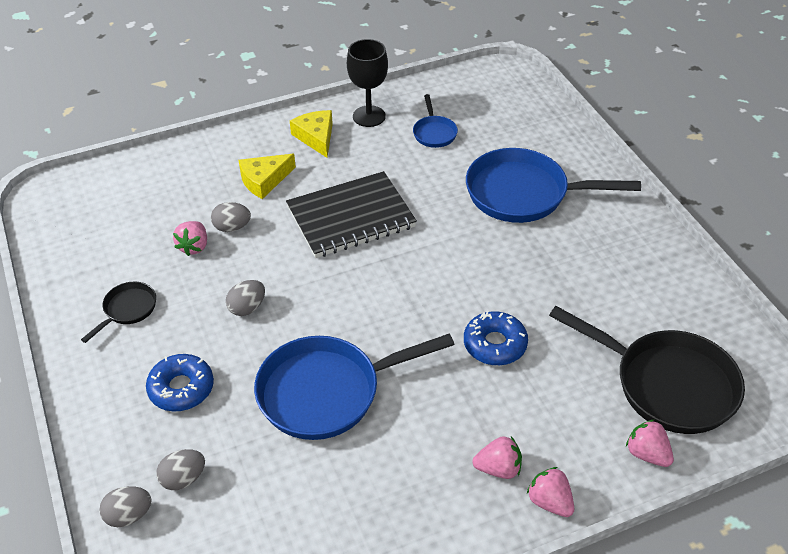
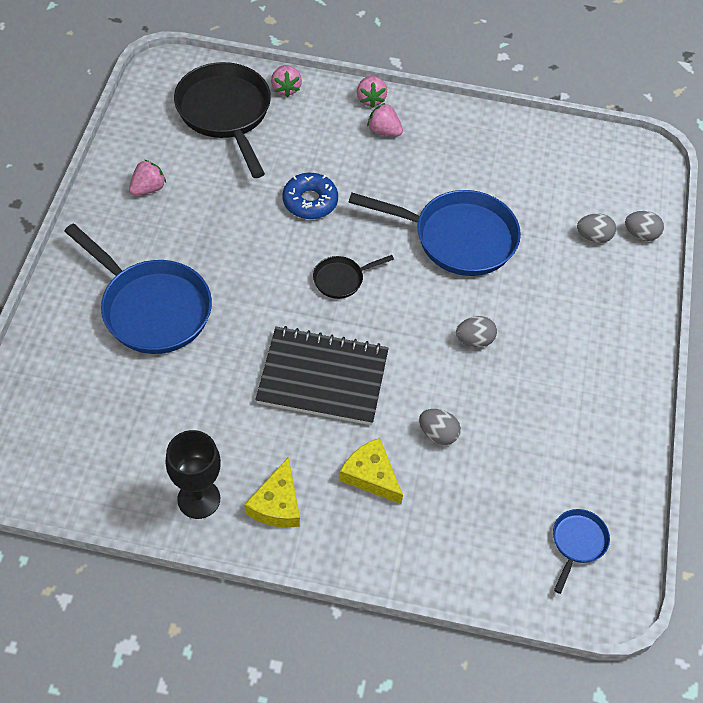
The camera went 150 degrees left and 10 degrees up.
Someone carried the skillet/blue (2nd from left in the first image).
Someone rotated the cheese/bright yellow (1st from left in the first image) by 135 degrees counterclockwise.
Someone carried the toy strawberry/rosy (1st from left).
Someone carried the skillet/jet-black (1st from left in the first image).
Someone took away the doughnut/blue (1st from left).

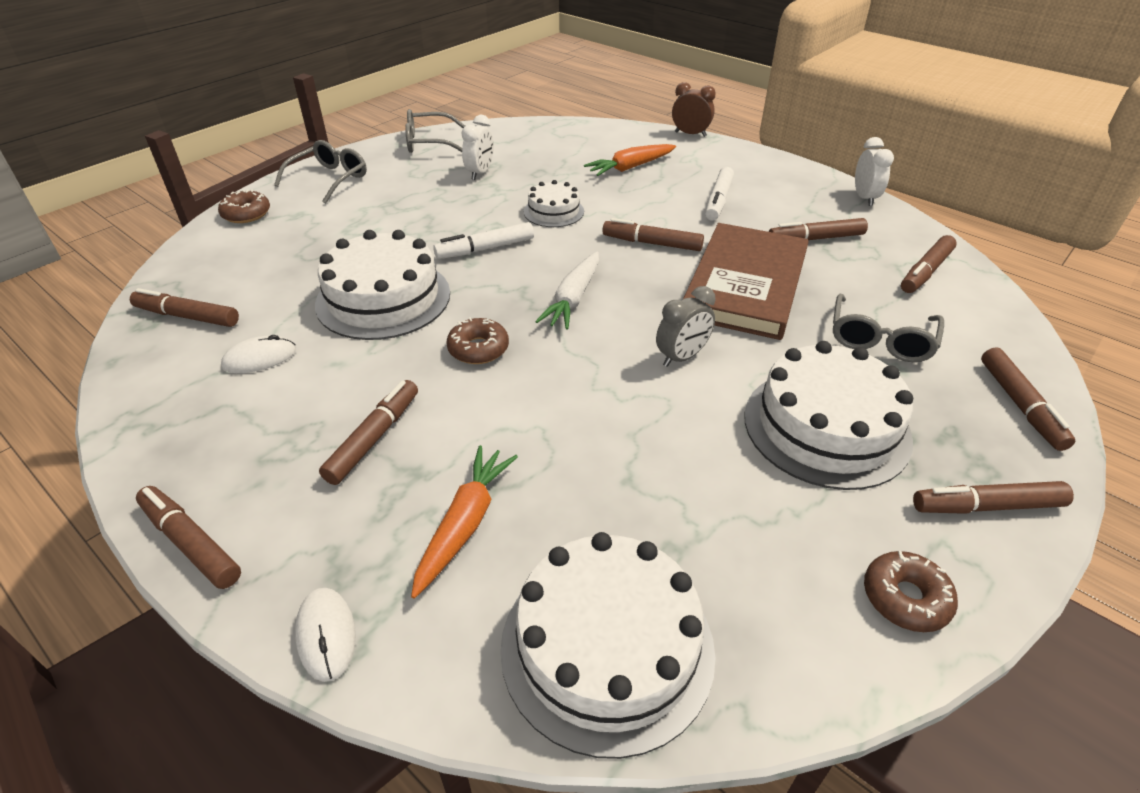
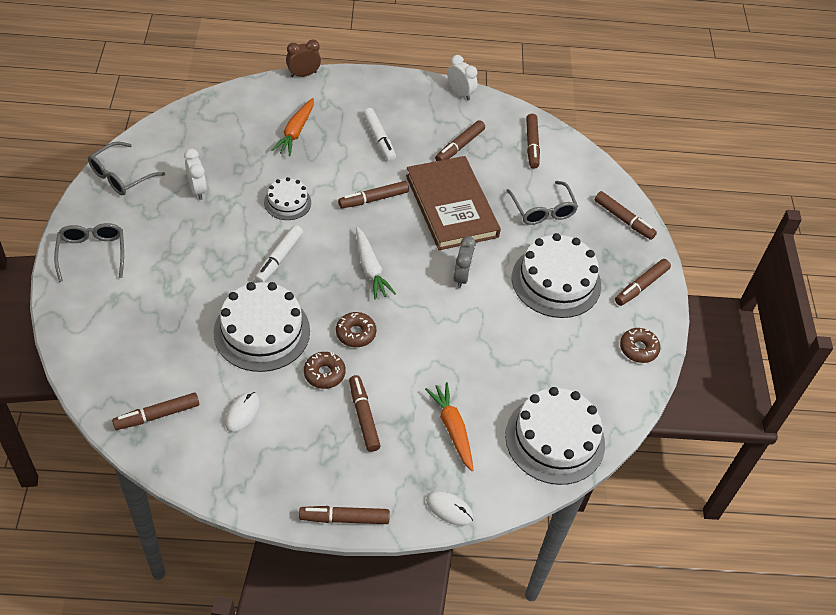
The camera went 45 degrees left and 10 degrees up.
Someone carried the doughnut/russet (1st from left).

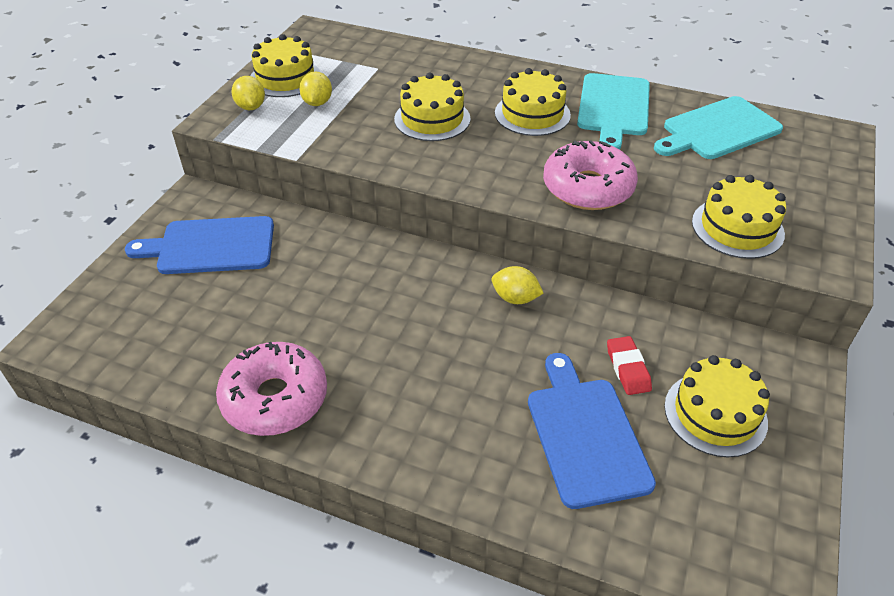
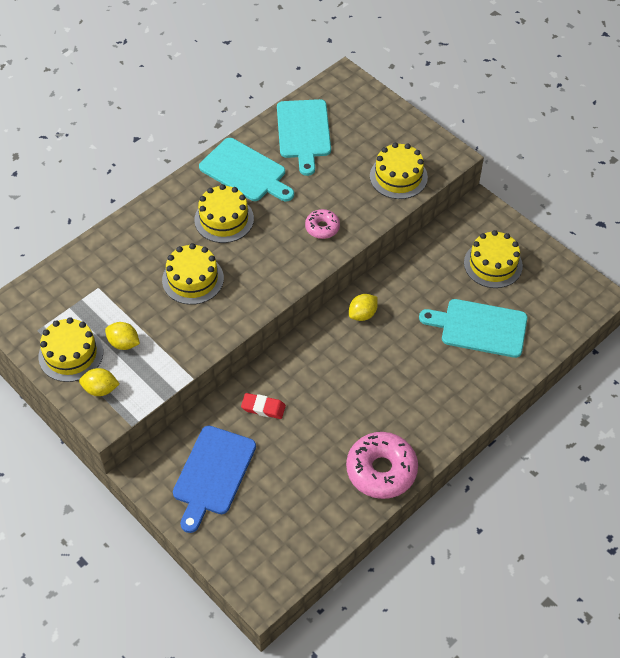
The camera went 65 degrees left and 10 degrees up.
Someone scaled the doughnut/rosy (2nd from left in the first image) by 0.54.
Someone carried the gum eraser/scarlet.
Someone repainted the chopping board/blue (2nd from left), which became the chopping board/aqua (3rd from left).

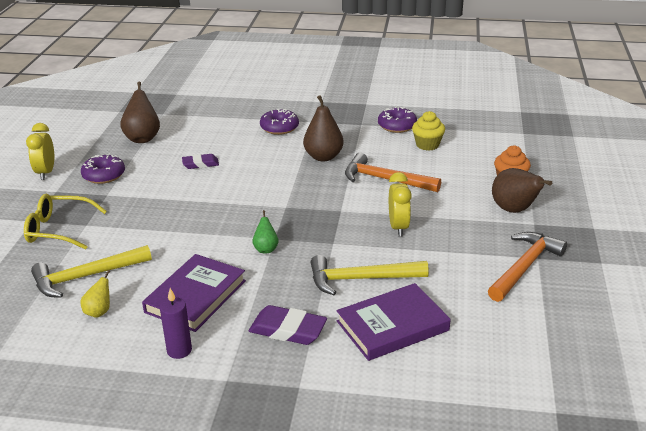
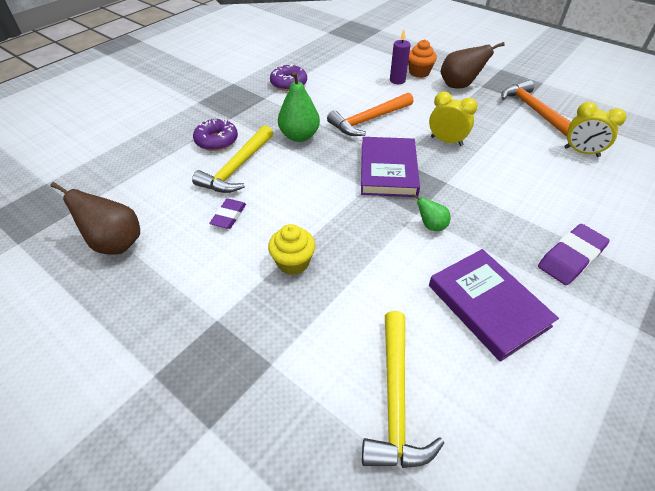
The camera went 60 degrees left and 15 degrees up.
Someone repainted the toy pear/russet (2nd from left), which became the toy pear/emerald (1st from left).
Someone carried the cupcake/bright yellow.
Someone carried the alarm clock/bright yellow (1st from left in the first image).
Someone took away the doughnut/violet (1st from left).
Someone took away the spectacles/bright yellow.
Someone carried the claw hammer/bright yellow (2nd from left in the first image).
Someone took away the toy pear/bright yellow.
Someone carried the hardcover/violet (2nd from left in the first image).
Someone carried the pillar candle/violet.

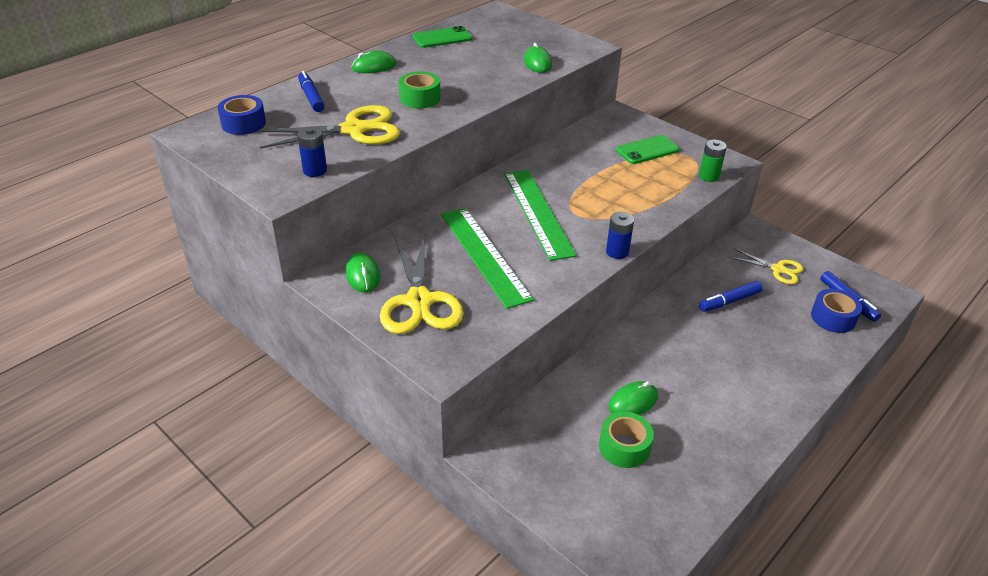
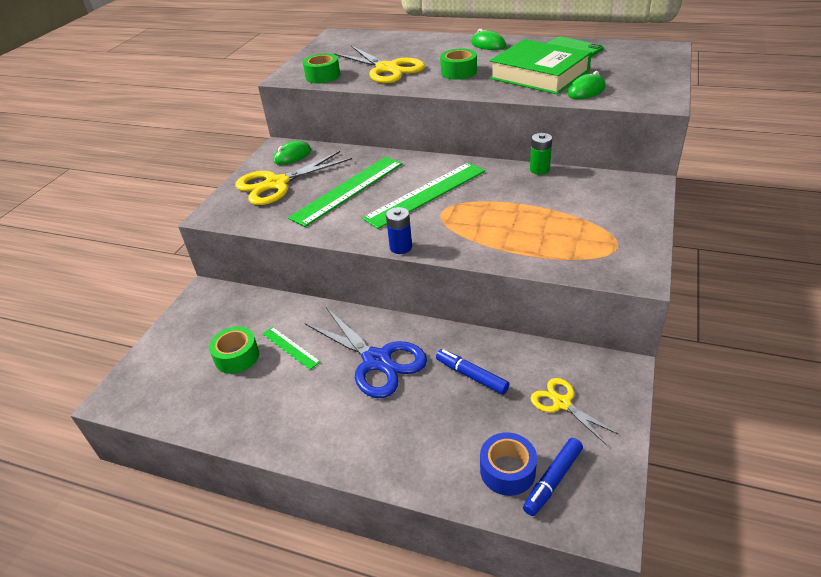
The camera went 70 degrees right and 0 degrees up.
Someone took away the marker pen/blue (1st from left).
Someone took away the tape/blue (1st from left).
Someone swapped the battery/blue (1st from left) for the tape/emerald (2nd from left).
Someone took away the phone/emerald (2nd from left).
Someone carried the battery/emerald.
Someone rotated the pair of scissors/bright yellow (3rd from left) by 135 degrees clockwise.
Someone swapped the mouse/emerald (4th from left) for the ruler/emerald (1st from left).
Someone put down the hardcover/emerald.
Someone put down the pair of scissors/blue.

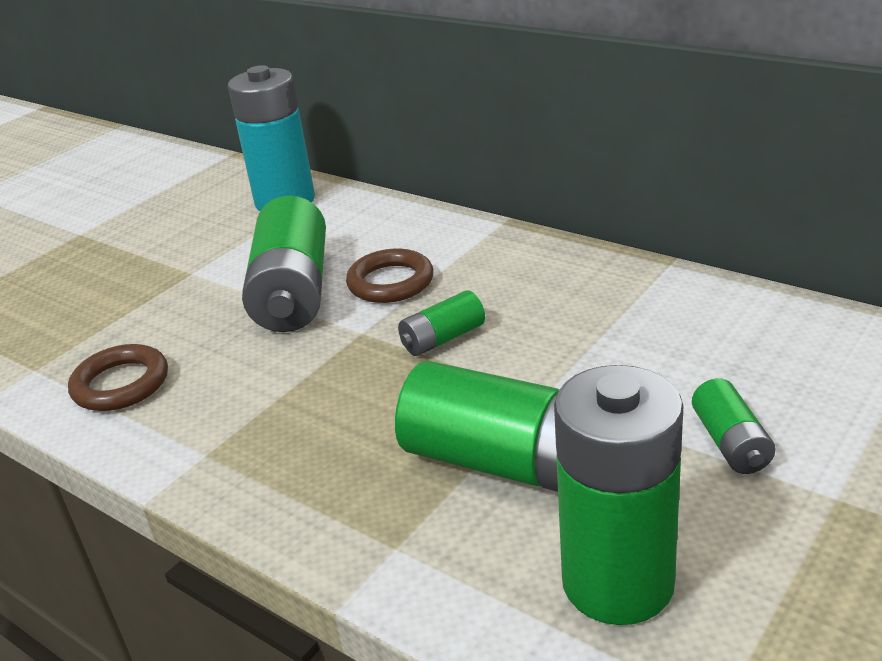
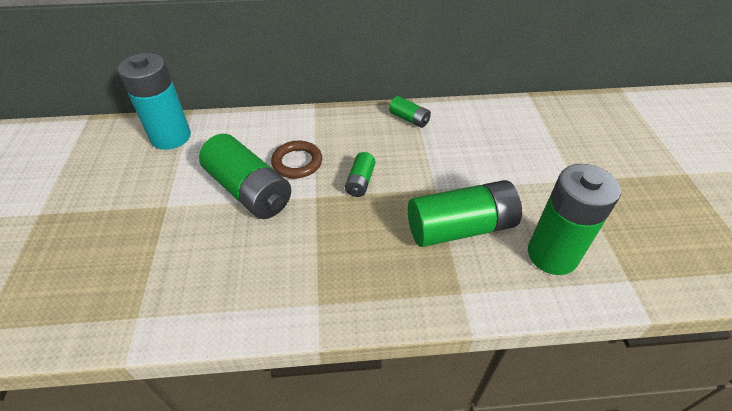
The camera went 45 degrees left and 15 degrees up.
Someone took away the hoop/russet (1st from left).
Someone carried the battery/emerald (5th from left in the first image).

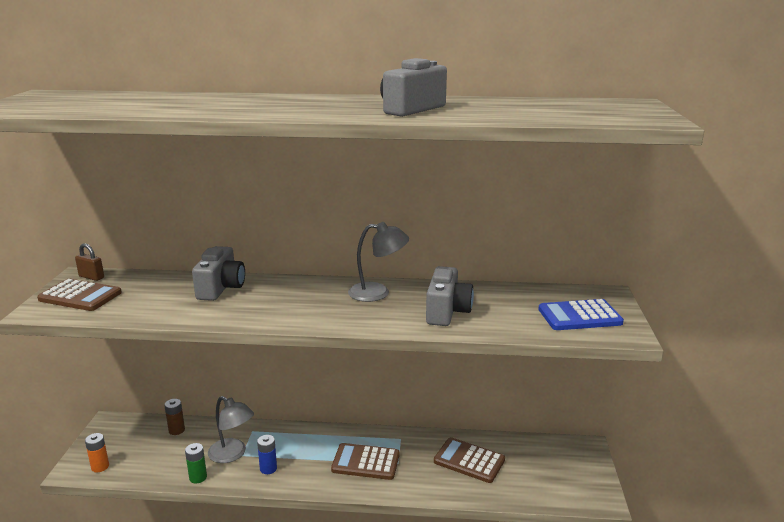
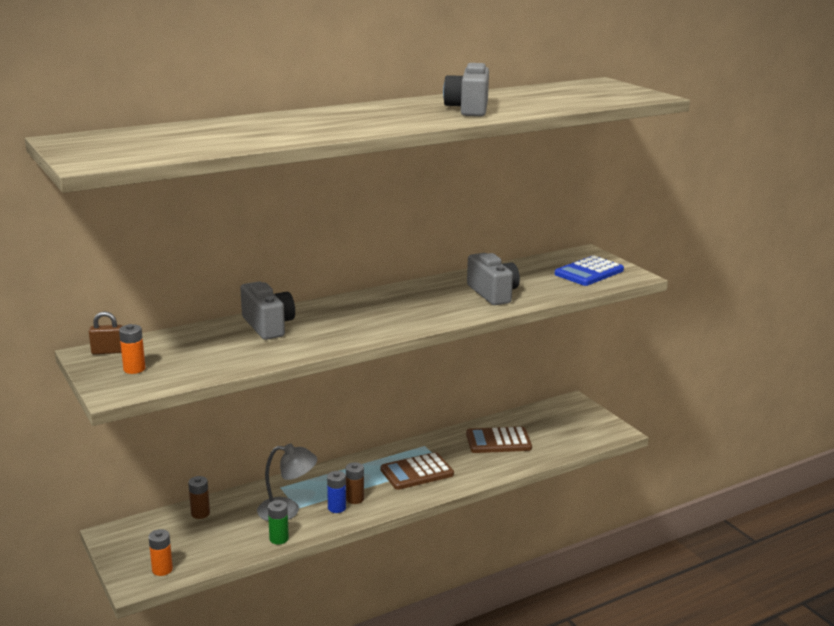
The camera went 35 degrees left and 0 degrees up.
Someone took away the reading lamp/grey (2nd from left).
Someone swapped the calculator/russet (1st from left) for the battery/bright orange (1st from left).
Someone put down the battery/russet (2nd from left).

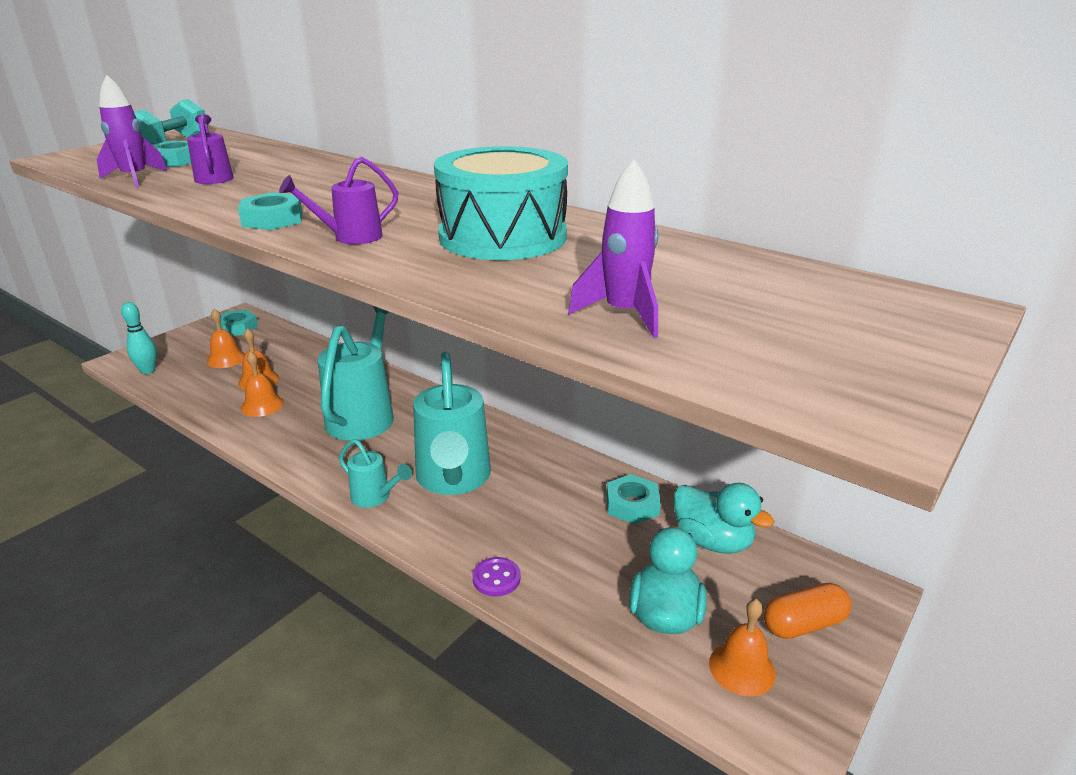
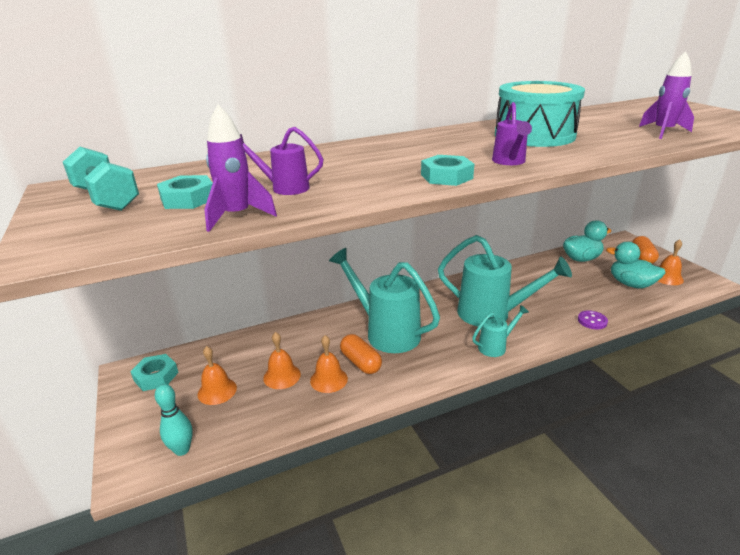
The camera went 60 degrees left and 0 degrees up.
Someone took away the hexagon nut/aqua (4th from left).
Someone put down the pill/bright orange (1st from left).

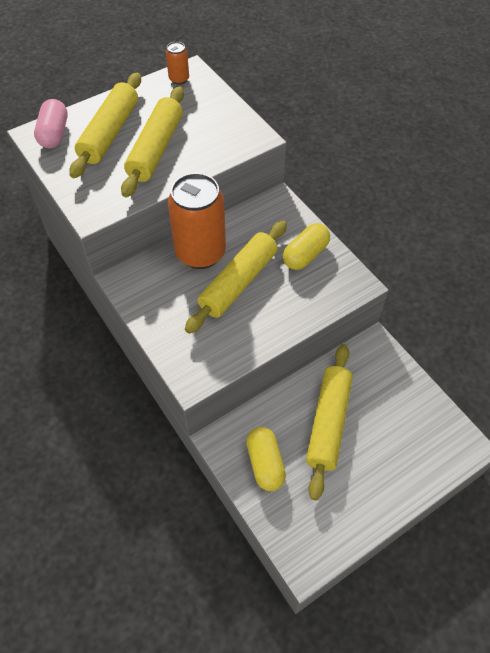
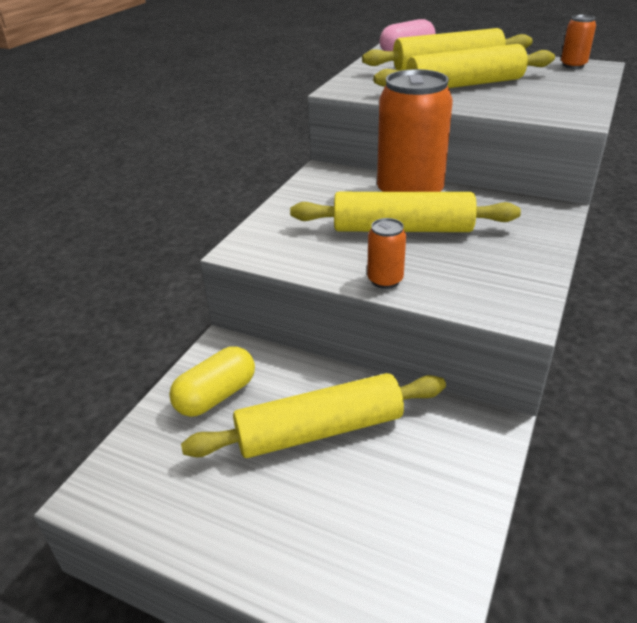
The camera went 60 degrees right and 20 degrees down.
Someone took away the pill/bright yellow (2nd from left).
Someone put down the tin/bright orange (1st from left).

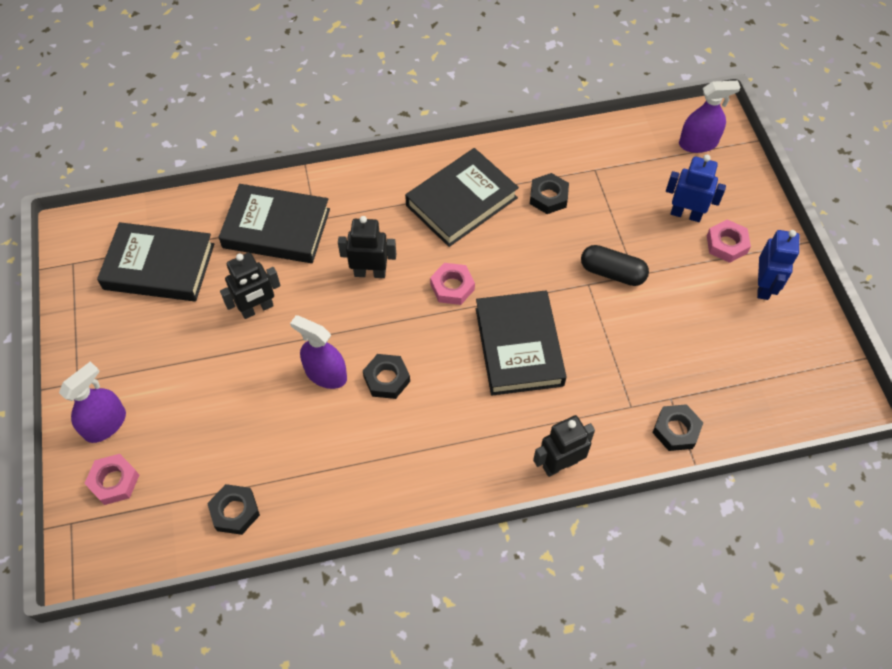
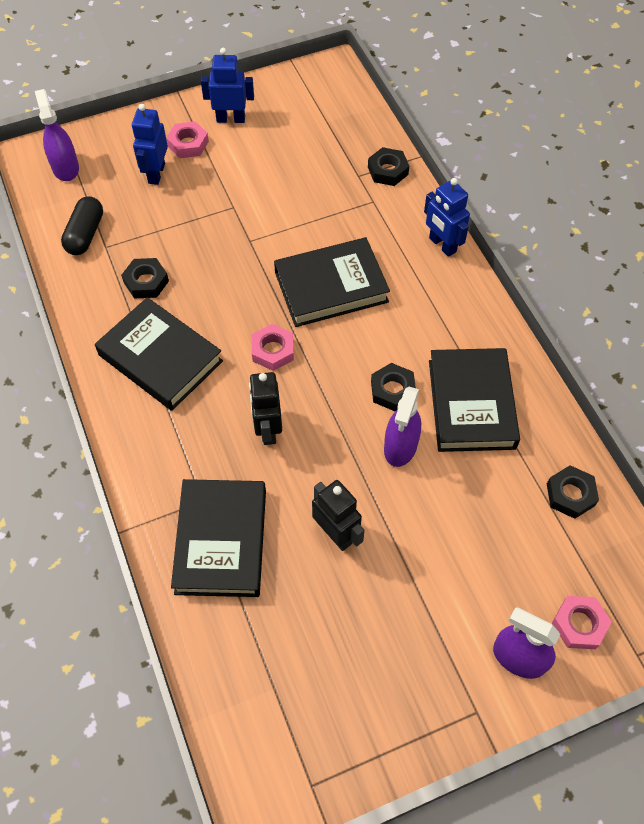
The camera went 100 degrees left and 0 degrees up.
Someone carried the hardcover/jet-black (1st from left in the first image).
Someone carried the pill/jet-black.
Someone repainted the toy robot/jet-black (3rd from left), which became the toy robot/blue (3rd from left).

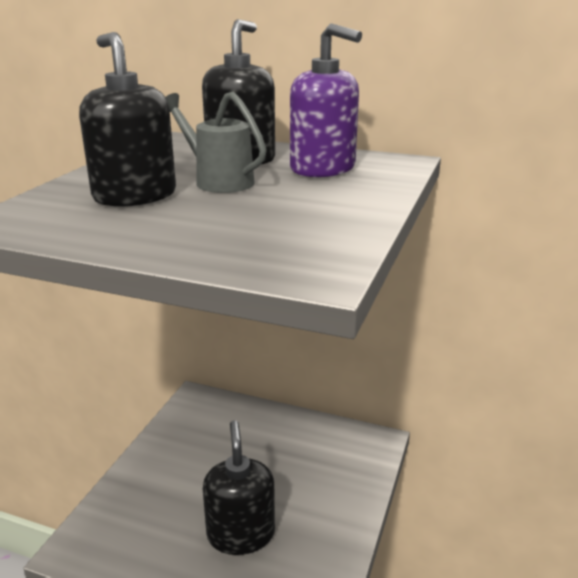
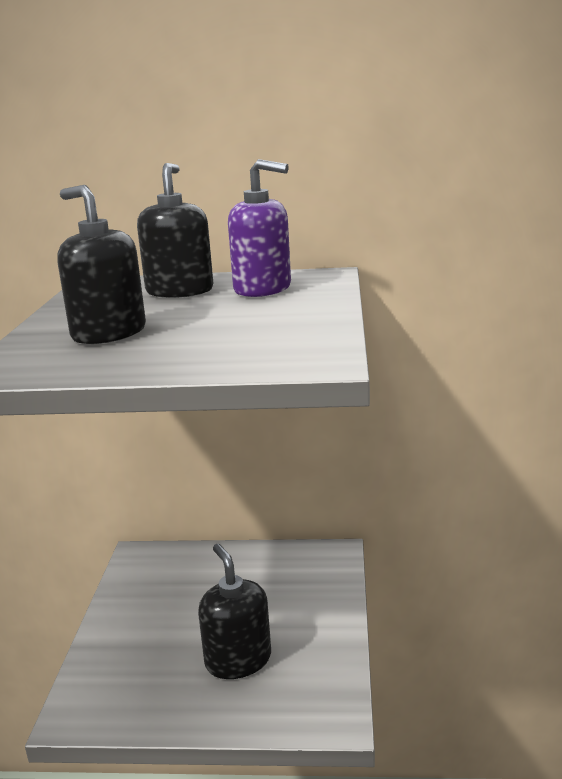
The camera went 15 degrees left and 5 degrees down.
Someone took away the watering pot/grey.

